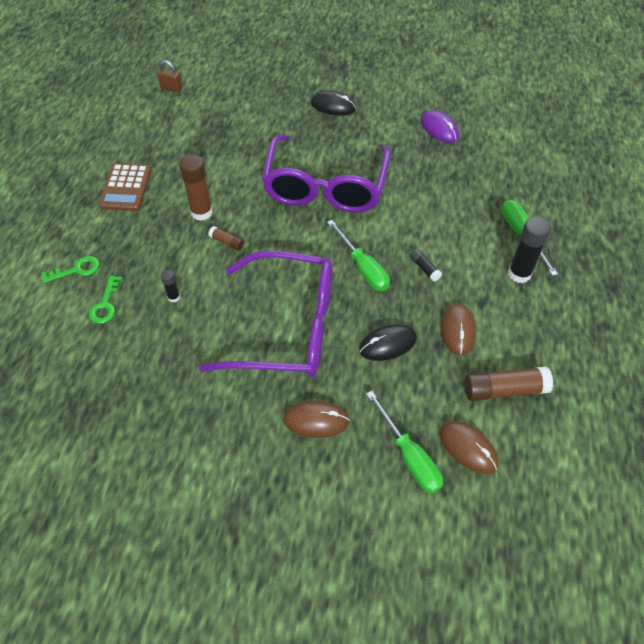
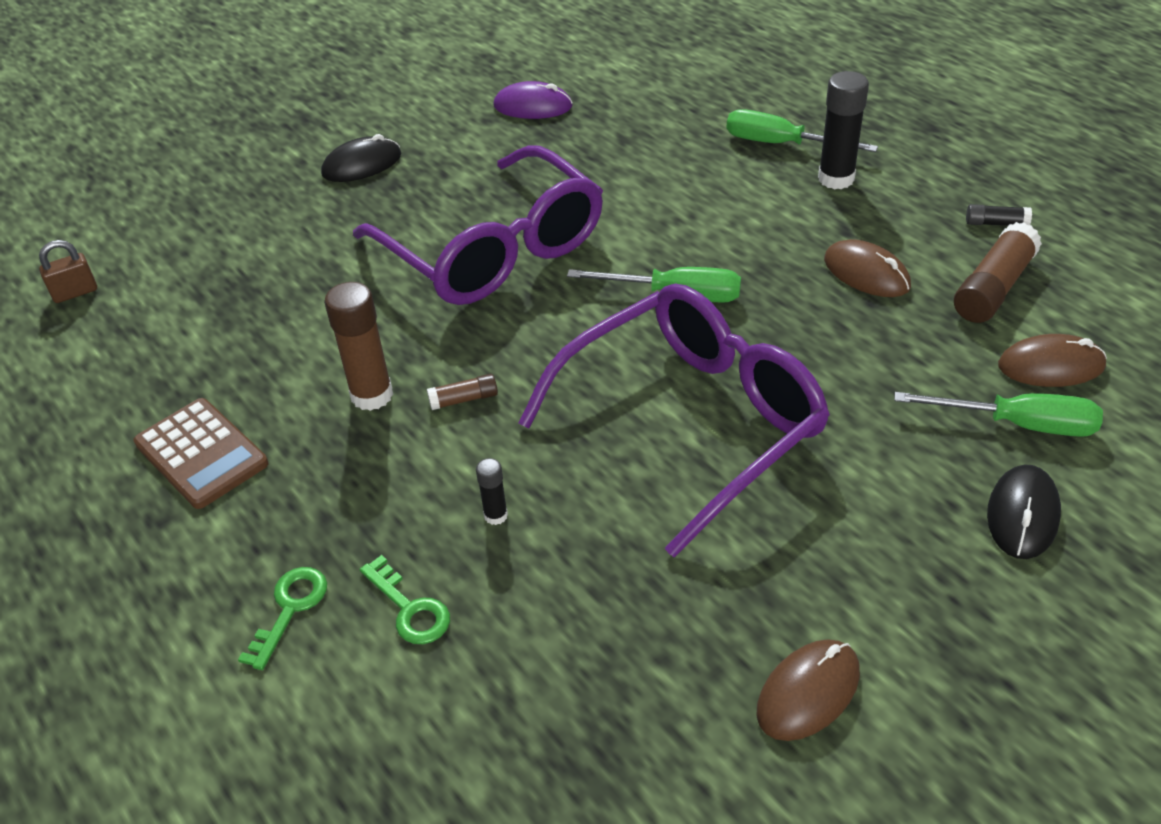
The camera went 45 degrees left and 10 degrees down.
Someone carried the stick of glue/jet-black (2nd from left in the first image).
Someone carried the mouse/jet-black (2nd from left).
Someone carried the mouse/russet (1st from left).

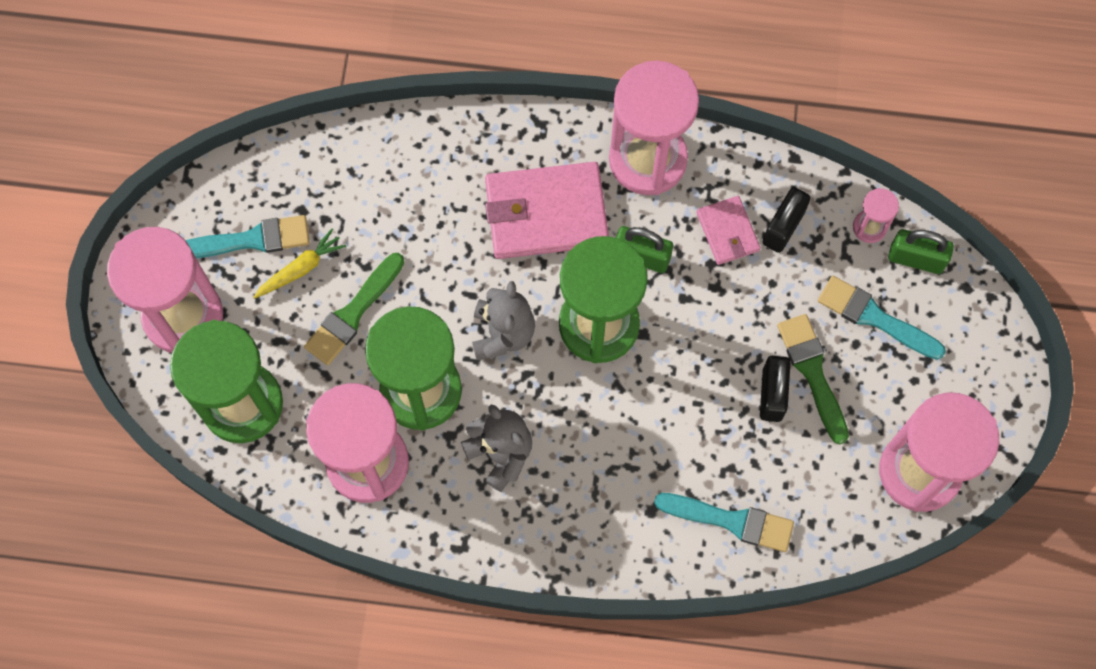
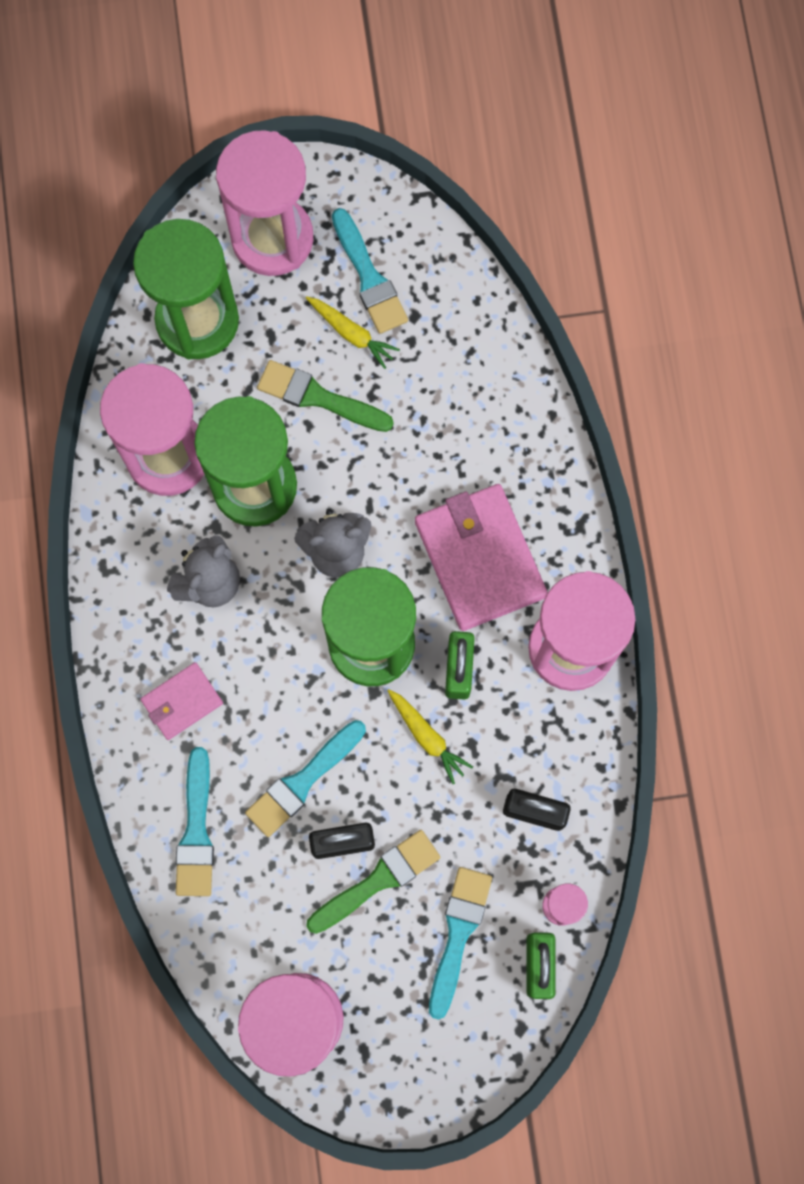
The camera went 75 degrees right and 5 degrees up.
Someone carried the card wallet/rosy (2nd from left in the first image).
Someone put down the carrot/bright yellow (2nd from left).
Someone put down the brush/aqua (2nd from left).

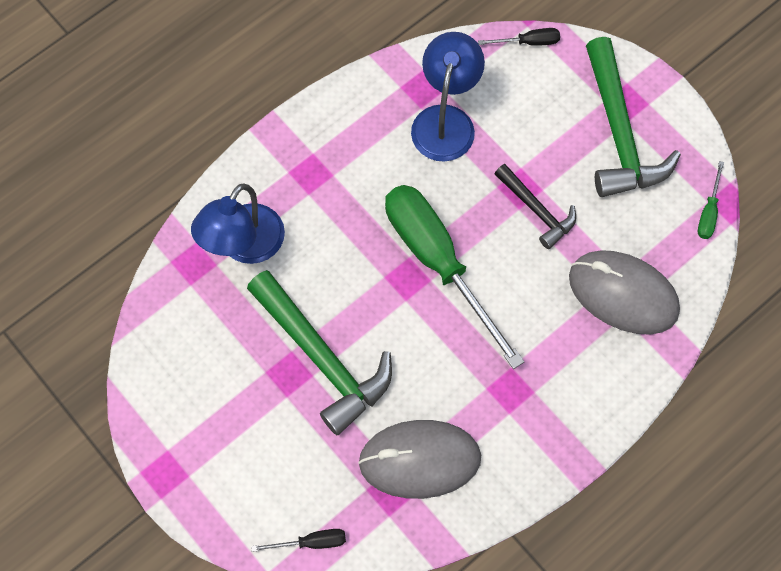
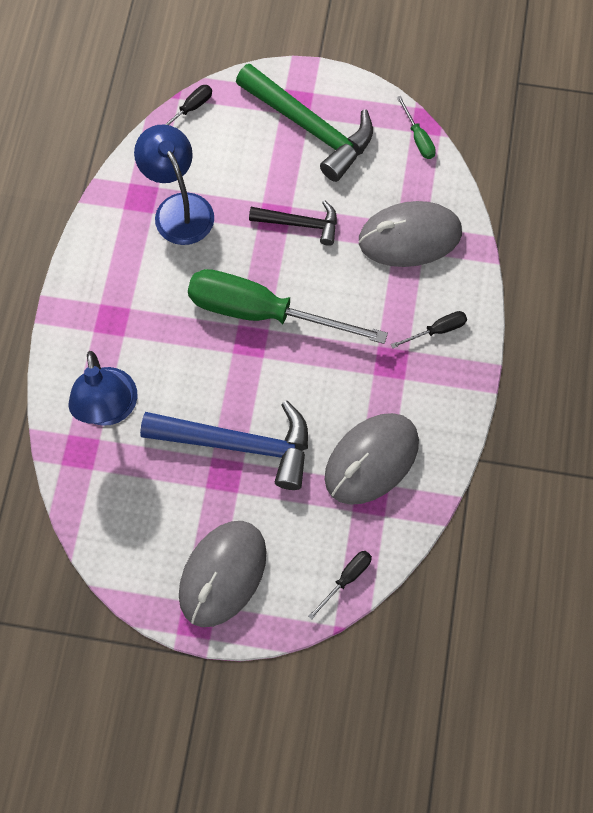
The camera went 40 degrees left and 0 degrees up.
Someone repainted the claw hammer/emerald (1st from left), which became the claw hammer/blue.
Someone put down the screwdriver/jet-black (3rd from left).
Someone put down the mouse/grey (1st from left).

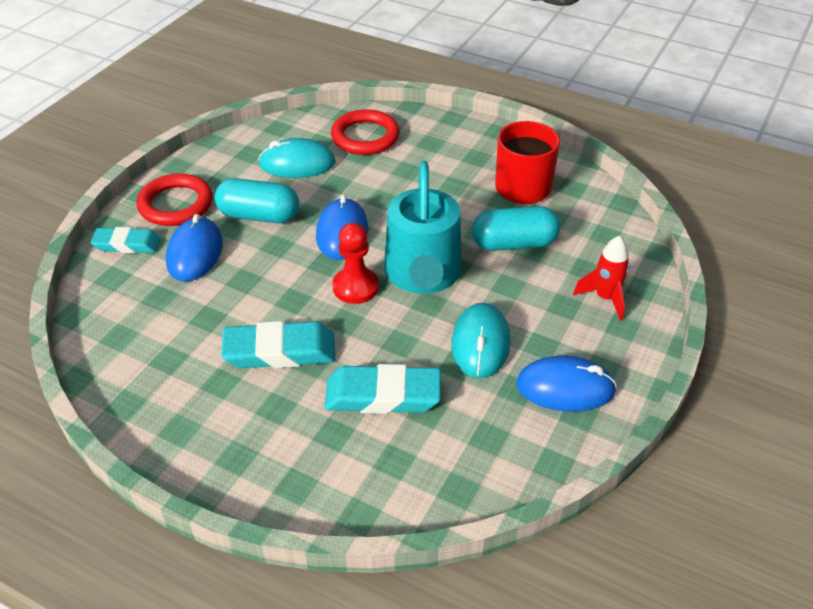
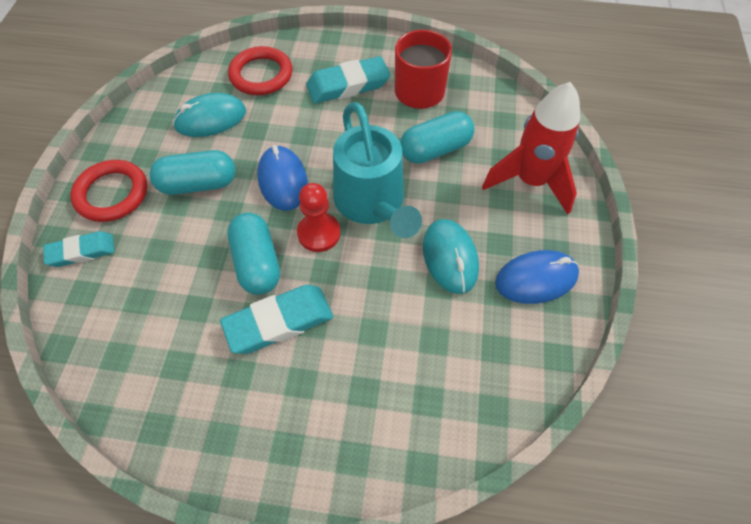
The camera went 20 degrees left and 15 degrees up.
Someone took away the mouse/blue (1st from left).
Someone scaled the rocket/scarlet by 1.78.
Someone carried the gum eraser/aqua (3rd from left).
Someone put down the pill/aqua (2nd from left).

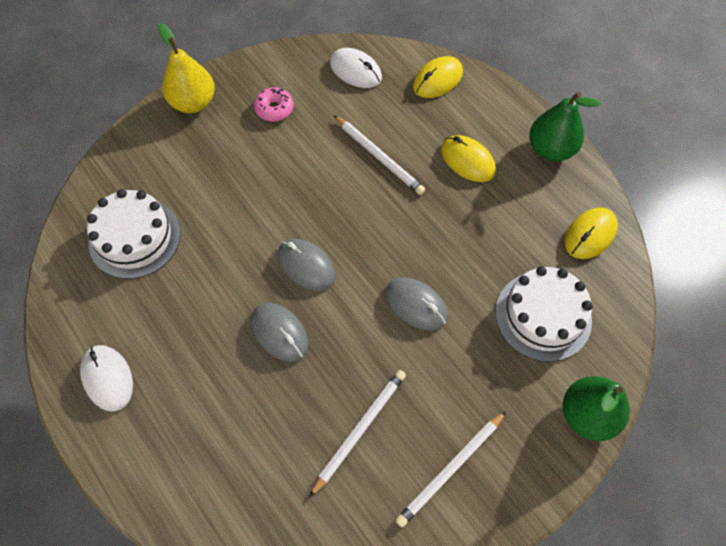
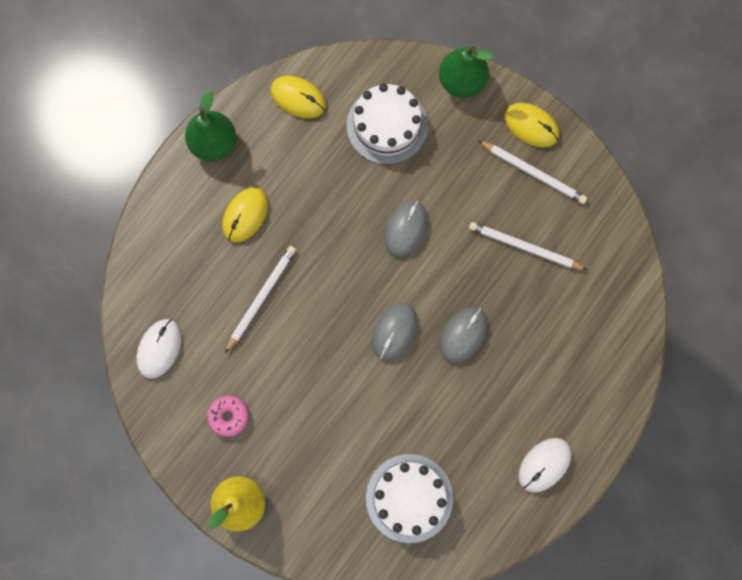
The camera went 105 degrees left and 15 degrees up.
Someone carried the mouse/bright yellow (1st from left in the first image).

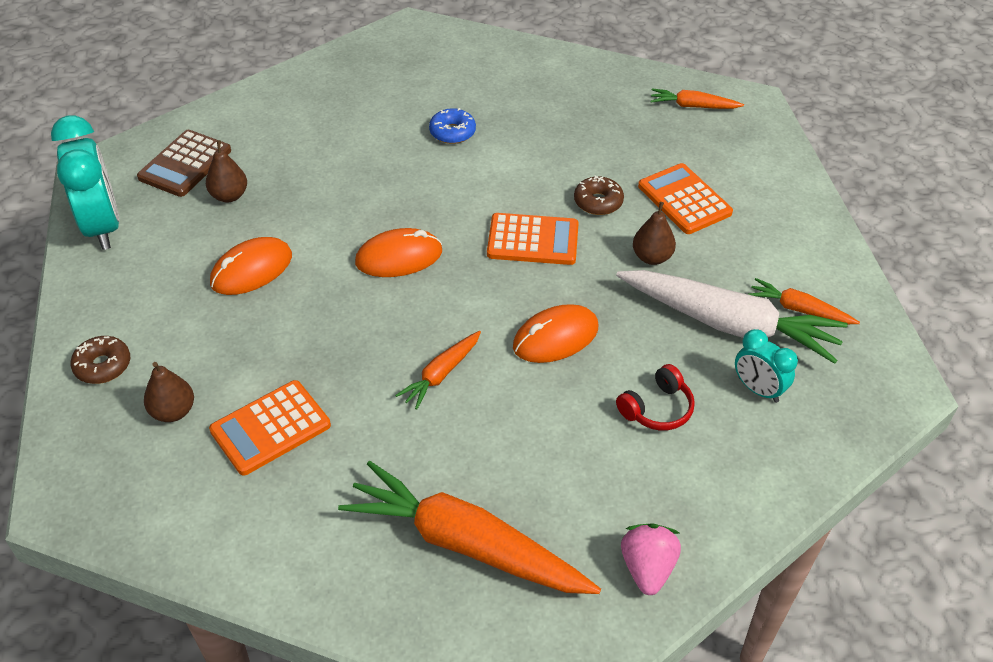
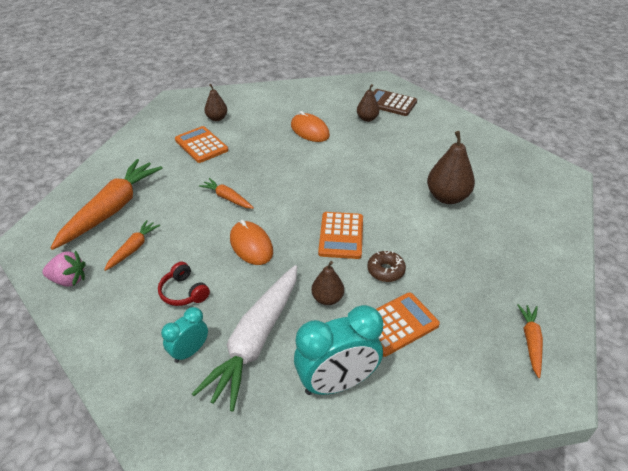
The camera went 90 degrees right and 5 degrees down.
Someone swapped the doughnut/blue for the toy pear/russet (4th from left).
Someone carried the alarm clock/aqua (1st from left in the first image).
Someone took away the mouse/bright orange (2nd from left).
Someone carried the carrot/bright orange (4th from left in the first image).
Someone took away the doughnut/russet (1st from left).

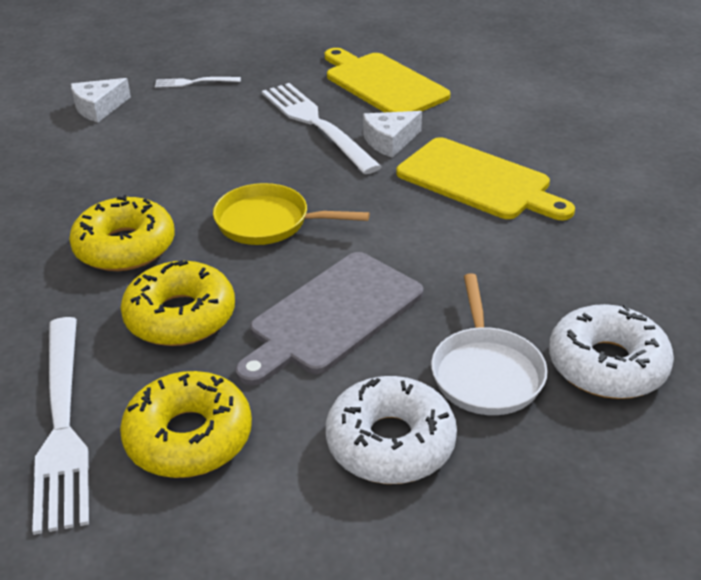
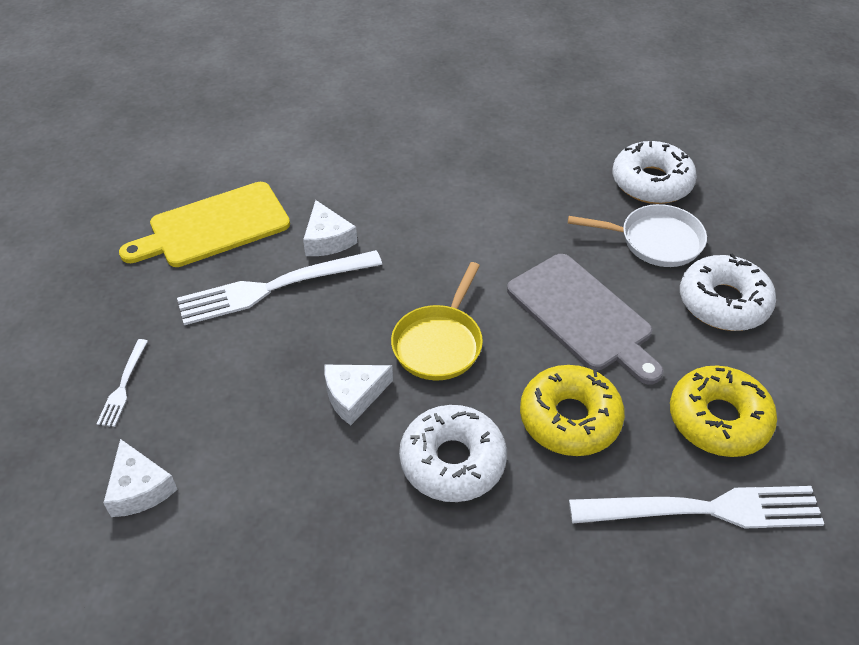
The camera went 80 degrees left and 10 degrees up.
Someone took away the chopping board/bright yellow (2nd from left).
Someone repainted the doughnut/bright yellow (1st from left), which became the doughnut/pure white (1st from left).
Someone put down the cheese/pure white (3rd from left).

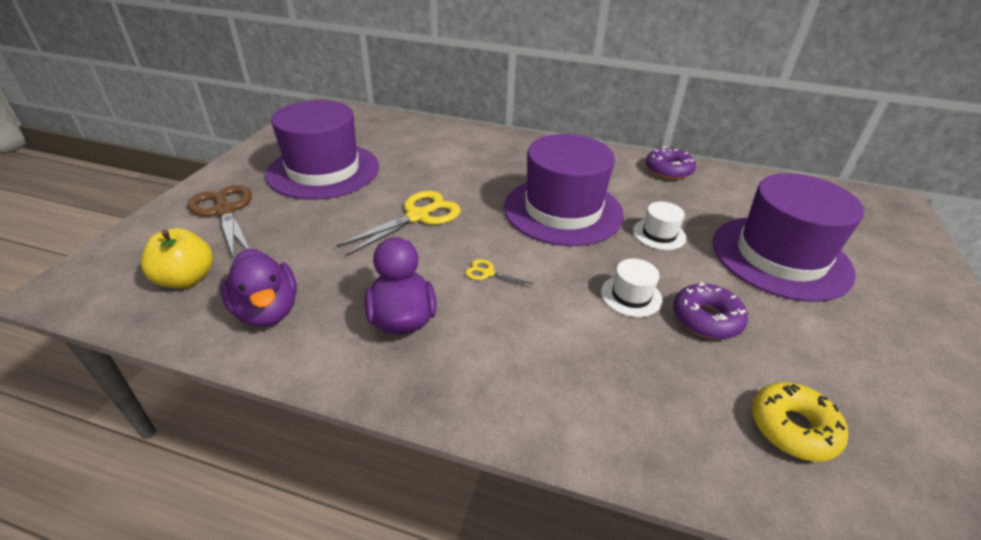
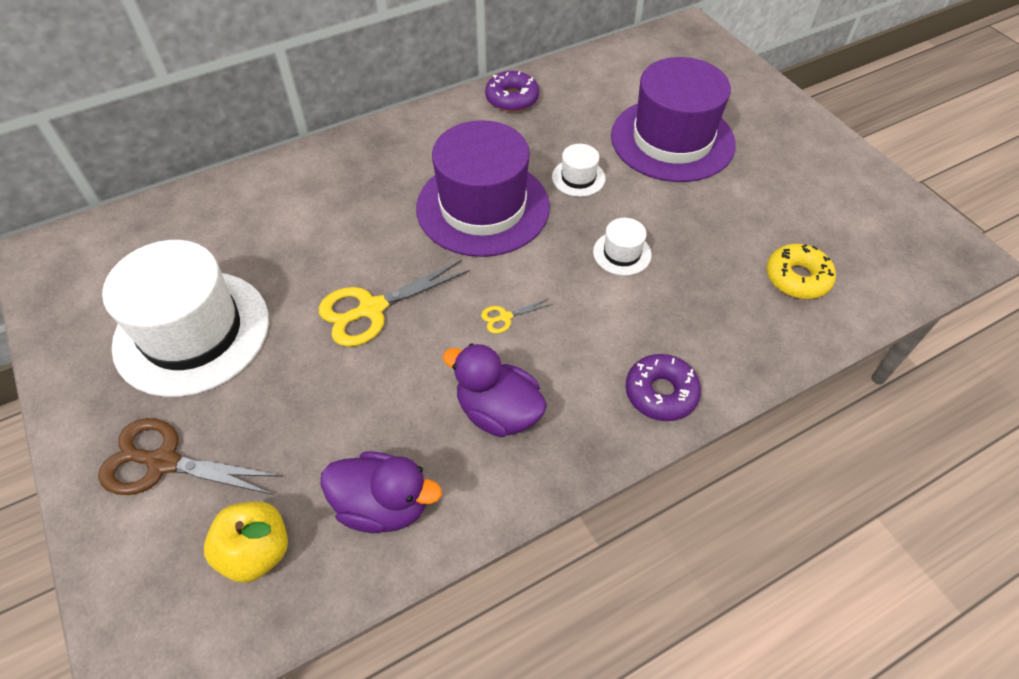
The camera went 45 degrees left and 15 degrees up.
Someone repainted the top hat/violet (1st from left), which became the top hat/pure white (1st from left).
Someone rotated the pair of scissors/bright yellow (1st from left) by 120 degrees counterclockwise.
Someone carried the doughnut/violet (2nd from left).

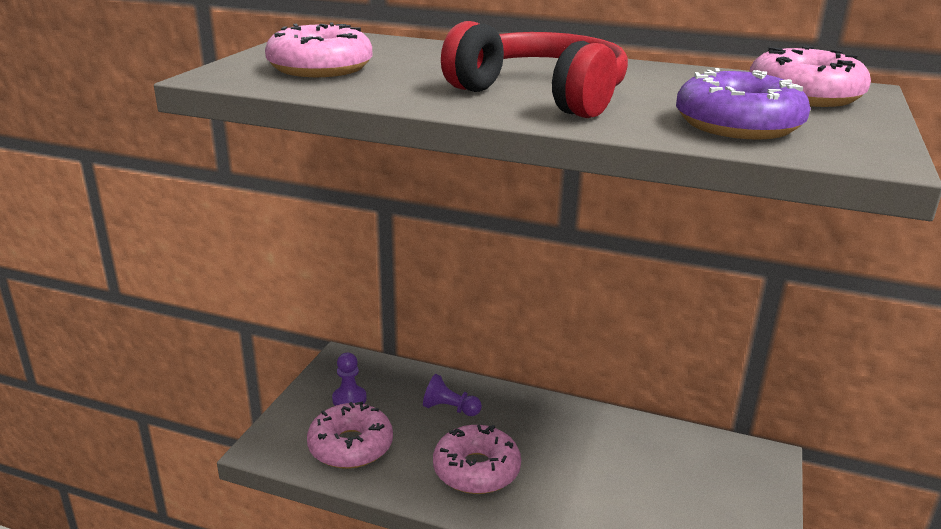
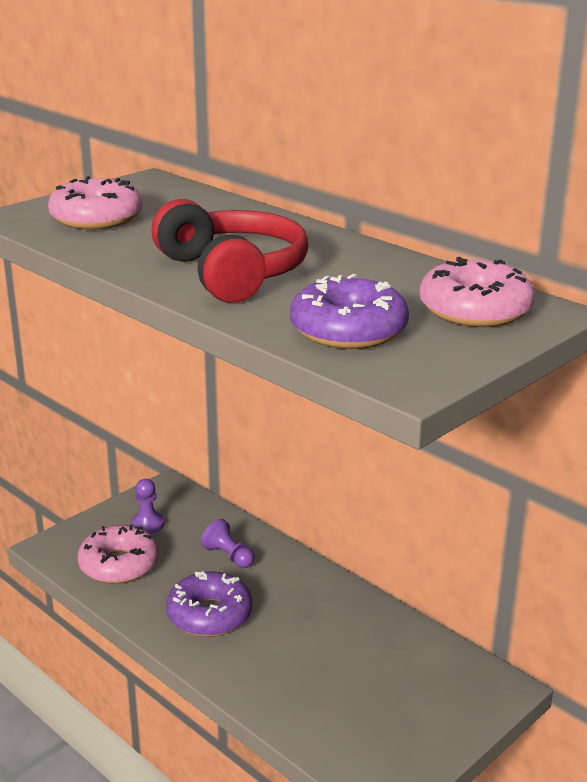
The camera went 25 degrees right and 0 degrees up.
Someone repainted the doughnut/rosy (3rd from left), which became the doughnut/violet (1st from left).

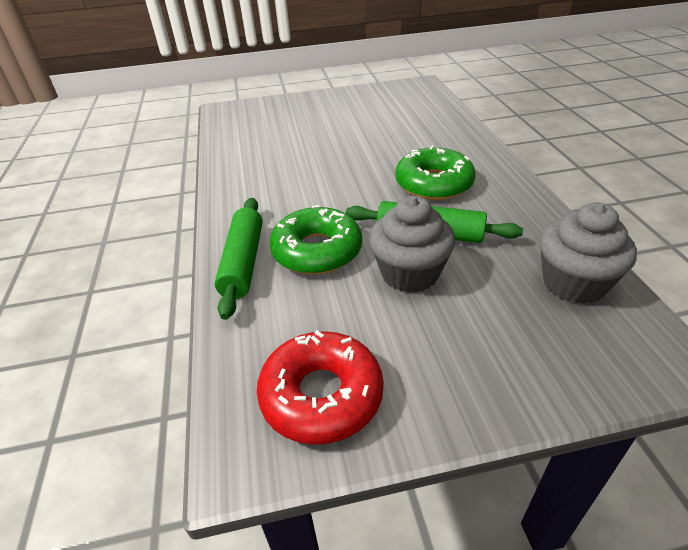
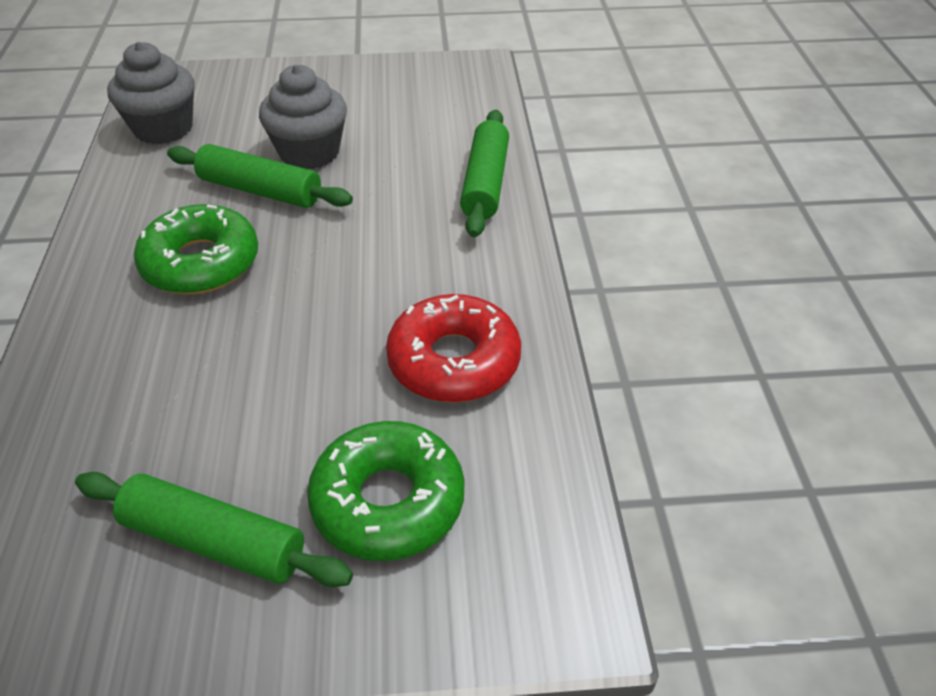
The camera went 175 degrees left and 5 degrees up.
Someone carried the doughnut/emerald (1st from left in the first image).
Someone carried the doughnut/scarlet.
Someone put down the pastry roller/emerald (1st from left).

